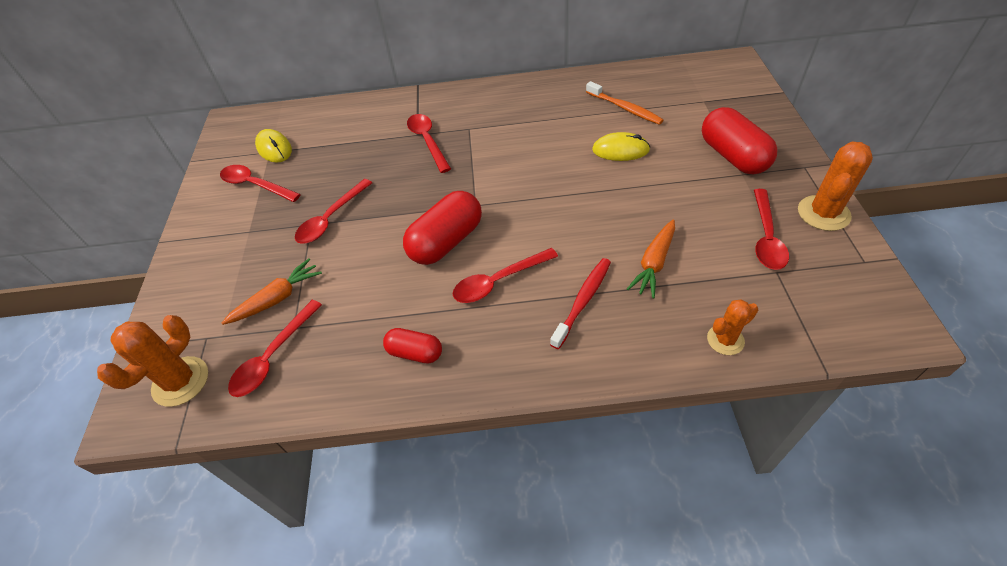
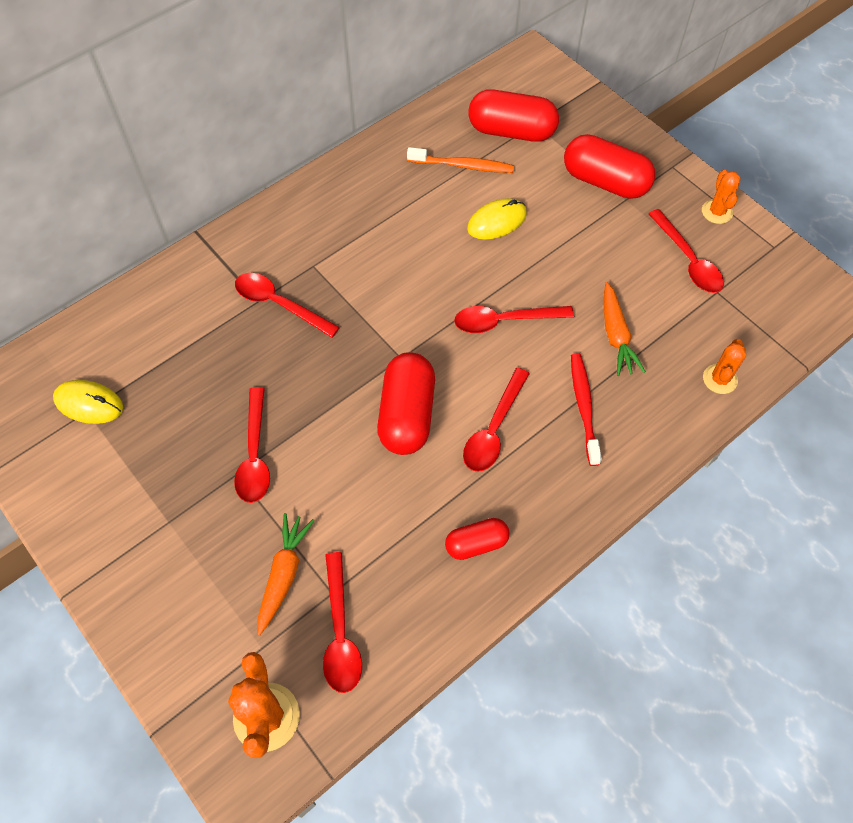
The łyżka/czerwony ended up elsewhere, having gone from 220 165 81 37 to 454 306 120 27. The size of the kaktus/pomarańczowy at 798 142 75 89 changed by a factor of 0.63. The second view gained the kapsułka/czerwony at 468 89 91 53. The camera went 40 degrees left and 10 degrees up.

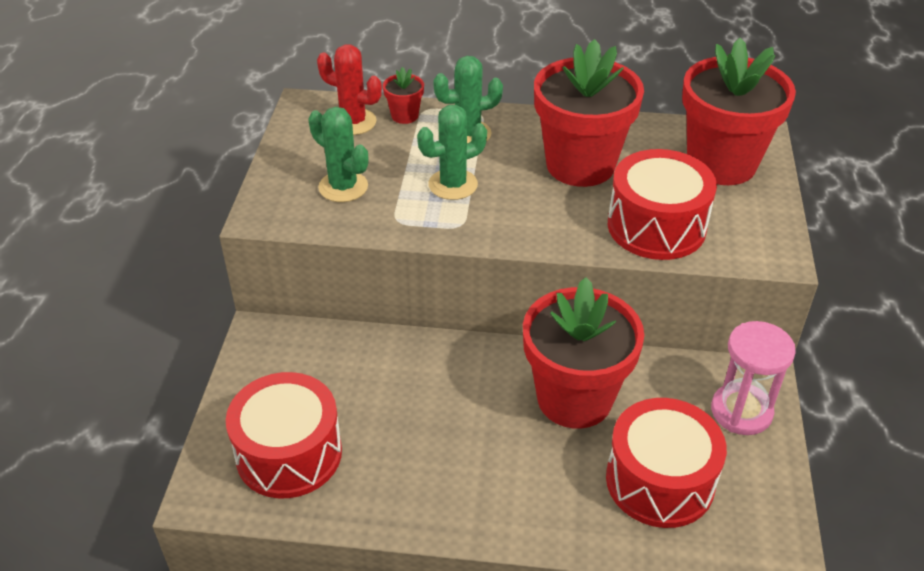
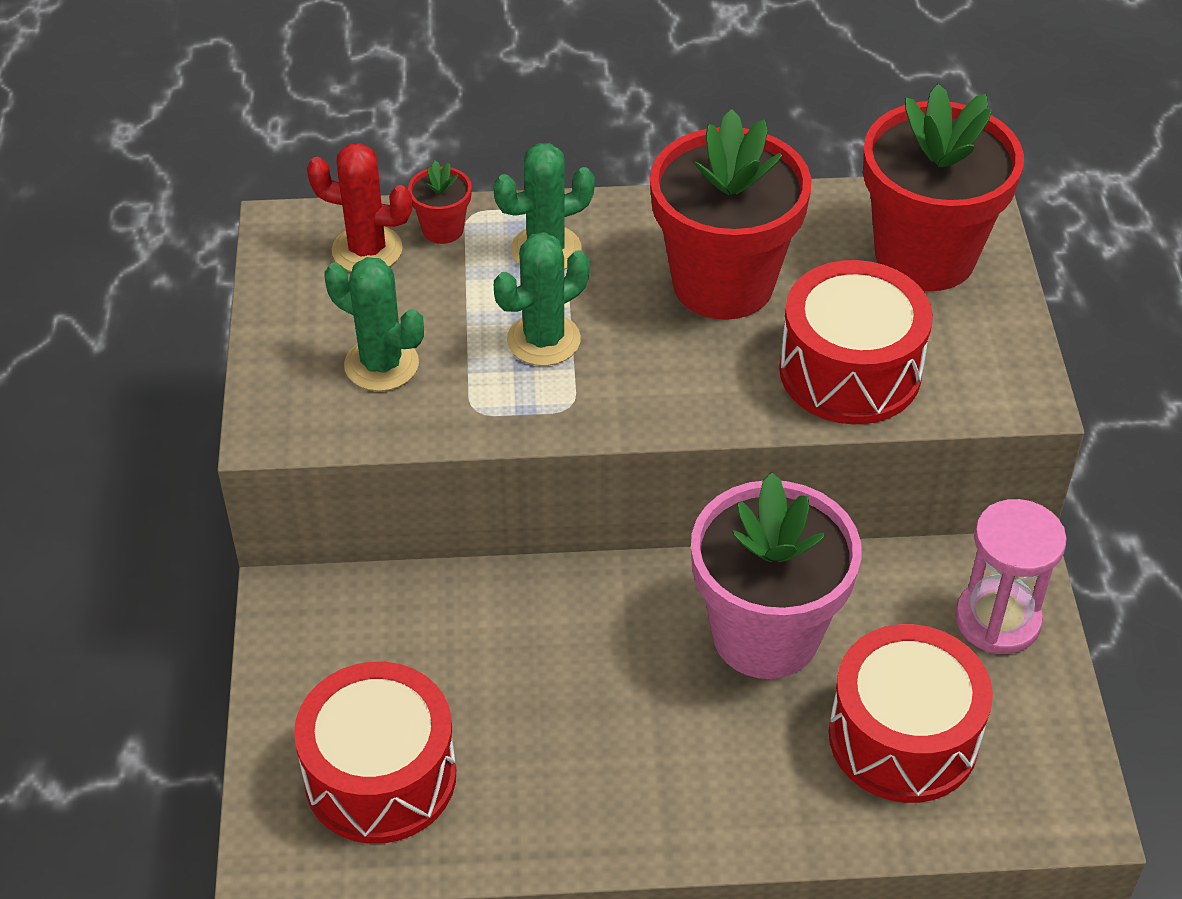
What was the doniczka/czerwony at 523 277 121 152 turned into the doniczka/różowy at 691 472 171 207. The camera went 10 degrees left and 5 degrees up.

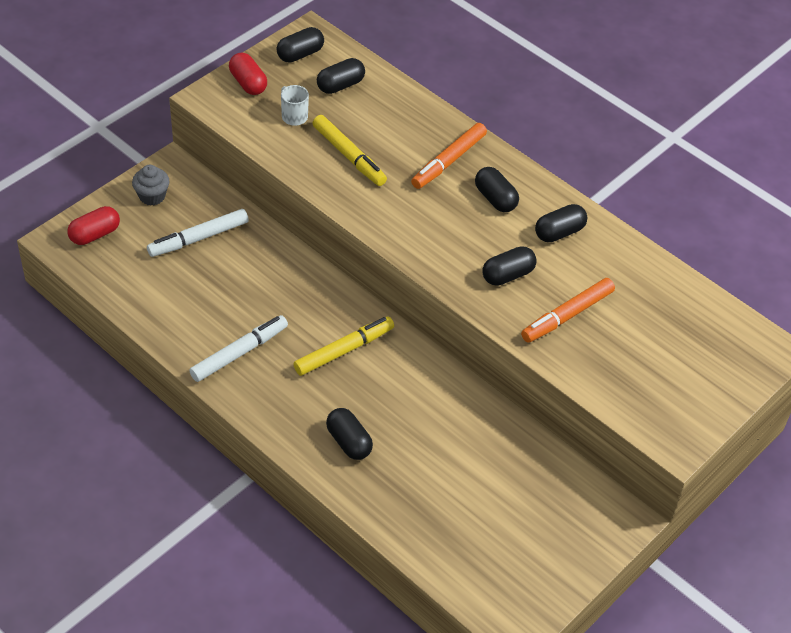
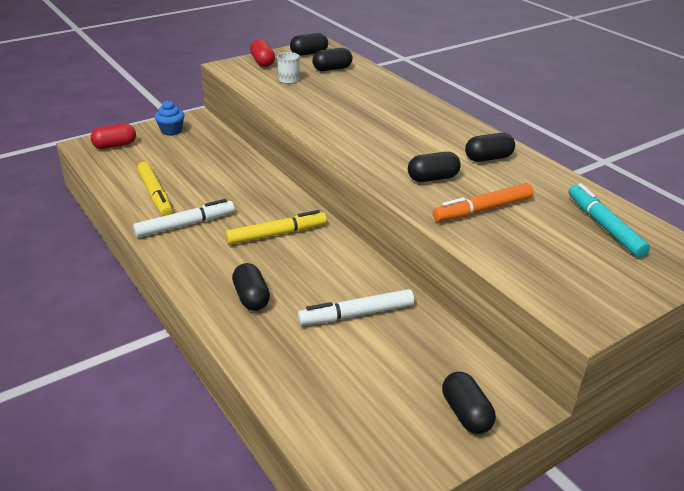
What was the muffinka/szary at 132 165 38 41 turned into the muffinka/niebieski at 155 100 29 36. The flamaster/biały ended up elsewhere, having gone from 147 209 102 48 to 298 289 116 36. The flamaster/żółty ended up elsewhere, having gone from 313 115 74 71 to 137 162 36 54. The second view lost the flamaster/pomarańczowy at 411 123 76 66. The kapsułka/czarny ended up elsewhere, having gone from 475 167 44 45 to 442 372 54 62. The second view gained the flamaster/turkusowy at 568 183 82 75. The camera went 15 degrees right and 15 degrees down.

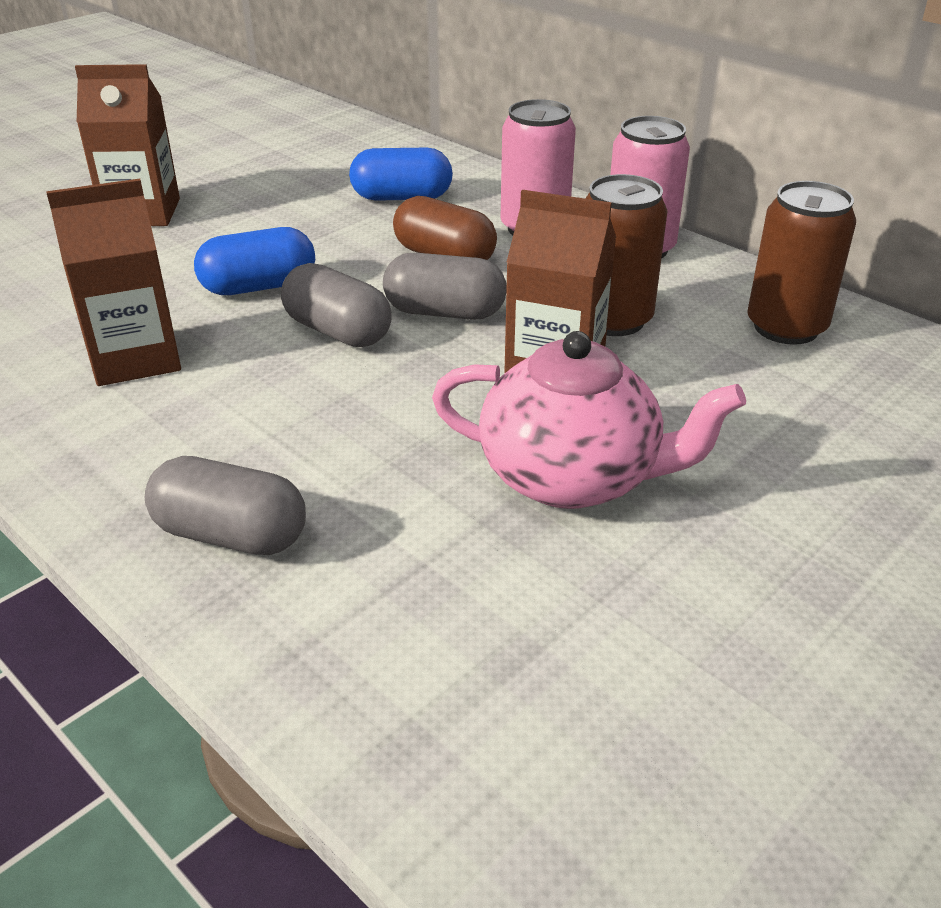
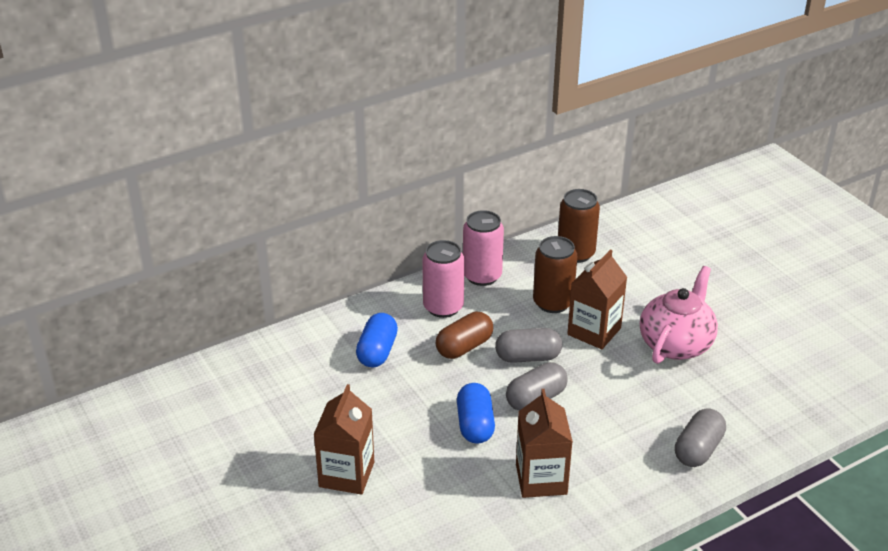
The kapsułka/szary at 383 253 124 67 ended up facing another way, 60 degrees clockwise from before. The camera went 75 degrees left and 0 degrees up.

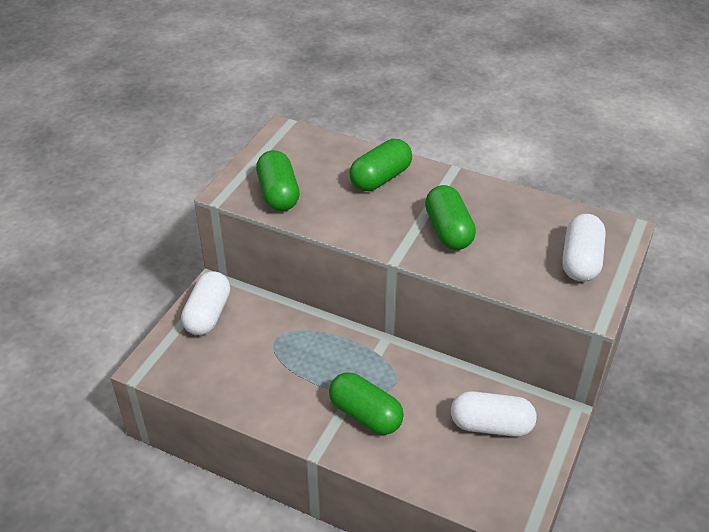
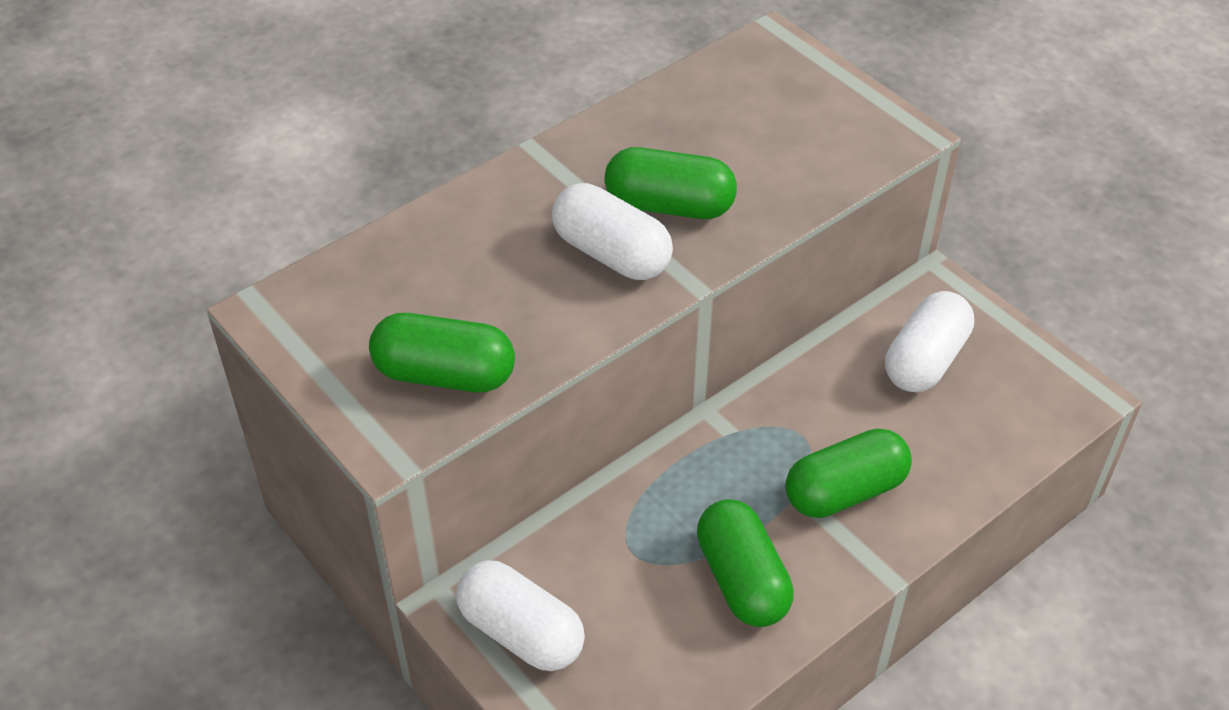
The kapsułka/zielony ended up elsewhere, having gone from 349 139 63 52 to 697 499 97 128. The kapsułka/biały ended up elsewhere, having gone from 562 214 44 68 to 552 183 121 97. The camera went 65 degrees left and 5 degrees up.

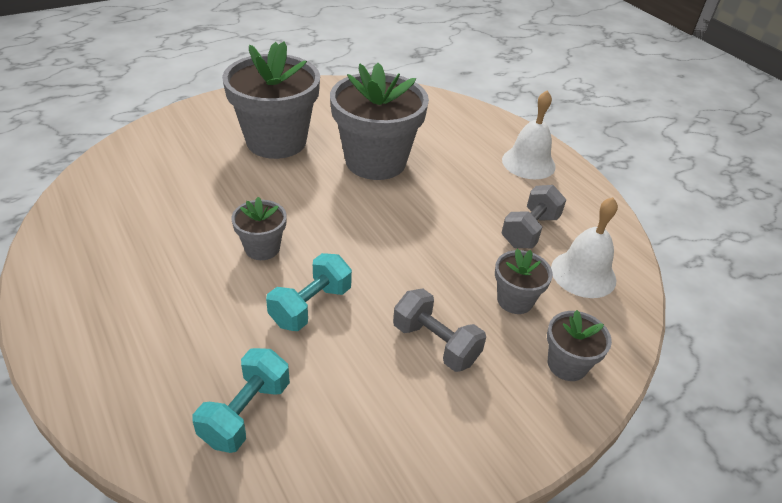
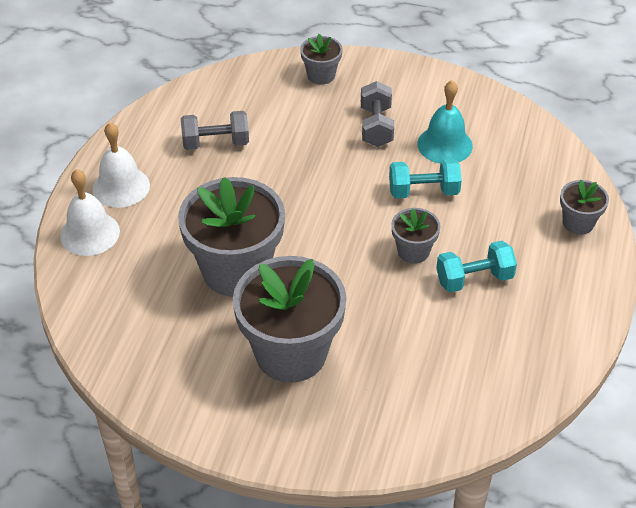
The hantel/turkusowy ended up elsewhere, having gone from 192 348 98 105 to 436 241 81 52. The doniczka/szary ended up elsewhere, having gone from 495 249 58 65 to 560 180 49 55. The dzwonek/biały ended up elsewhere, having gone from 551 197 67 101 to 60 169 60 87. The second view gained the dzwonek/turkusowy at 417 80 56 83. The camera went 130 degrees left and 5 degrees up.

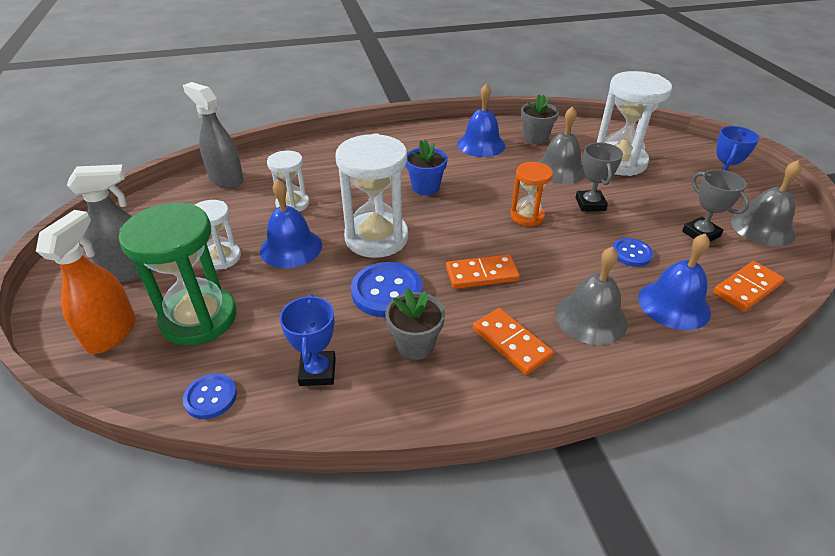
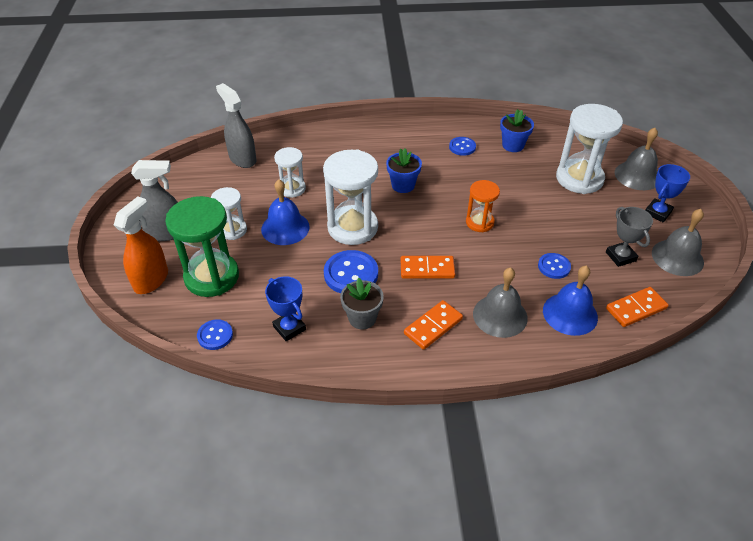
The puchar/niebieski at 280 294 56 92 ended up facing another way, 45 degrees counterclockwise from before. Where the dzwonek/niebieski stood at 457 83 48 74, the guzik/niebieski came to stand at 449 137 27 19. The kostka domina/pomarańczowy at 473 308 81 67 ended up facing another way, 75 degrees clockwise from before. What was the doniczka/szary at 521 95 38 49 turned into the doniczka/niebieski at 500 109 34 43. The dzwonek/szary ended up elsewhere, having gone from 537 106 48 78 to 615 128 43 62. The second view lost the puchar/szary at 575 142 48 70. The camera went 10 degrees right and 5 degrees up.

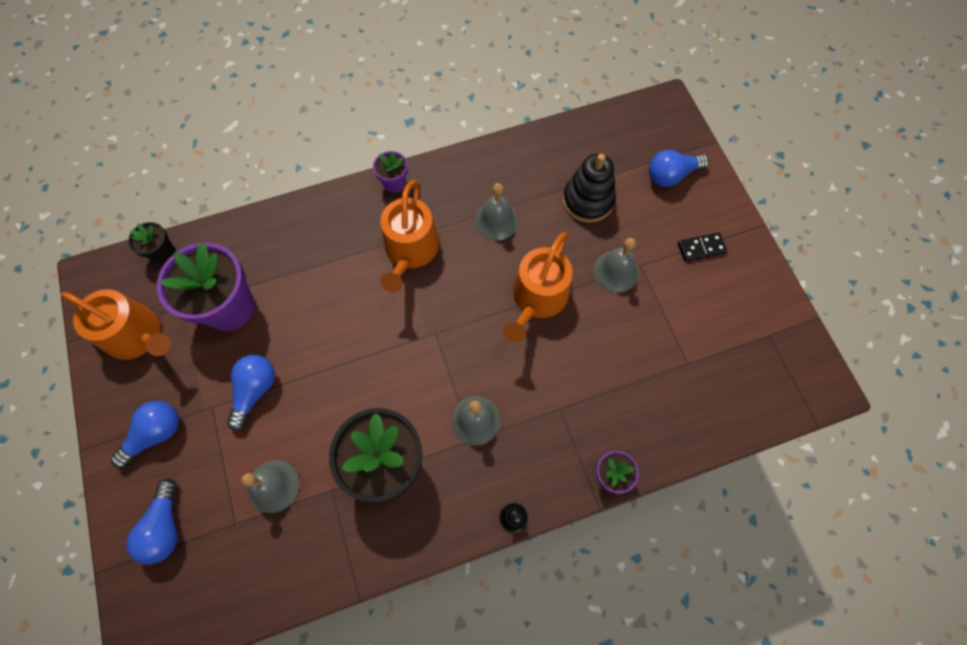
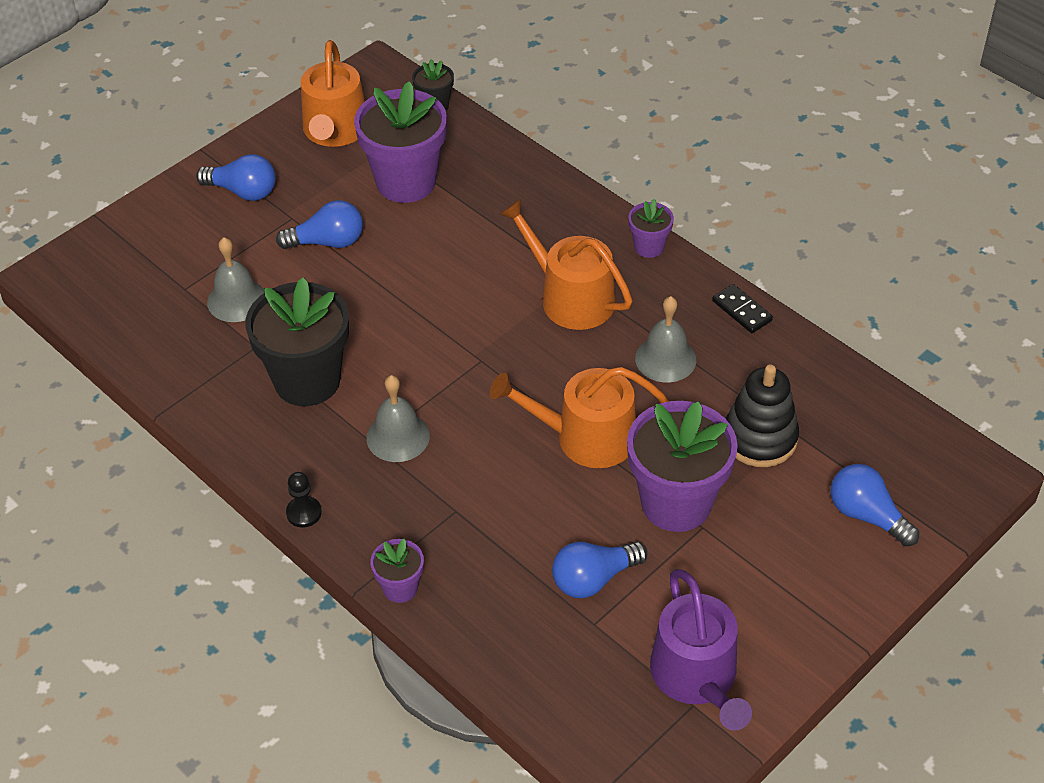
The żarówka/niebieski ended up elsewhere, having gone from 126 479 52 86 to 552 541 96 57. The konewka/pomarańczowy at 380 180 59 113 ended up facing another way, 60 degrees clockwise from before. Where the dzwonek/szary stood at 593 238 46 54, the doniczka/fioletowy came to stand at 627 401 111 131. The kostka domina/czarny ended up elsewhere, having gone from 678 232 49 29 to 712 284 61 49. The second view gained the konewka/fioletowy at 650 569 102 162. The camera went 65 degrees right and 20 degrees down.

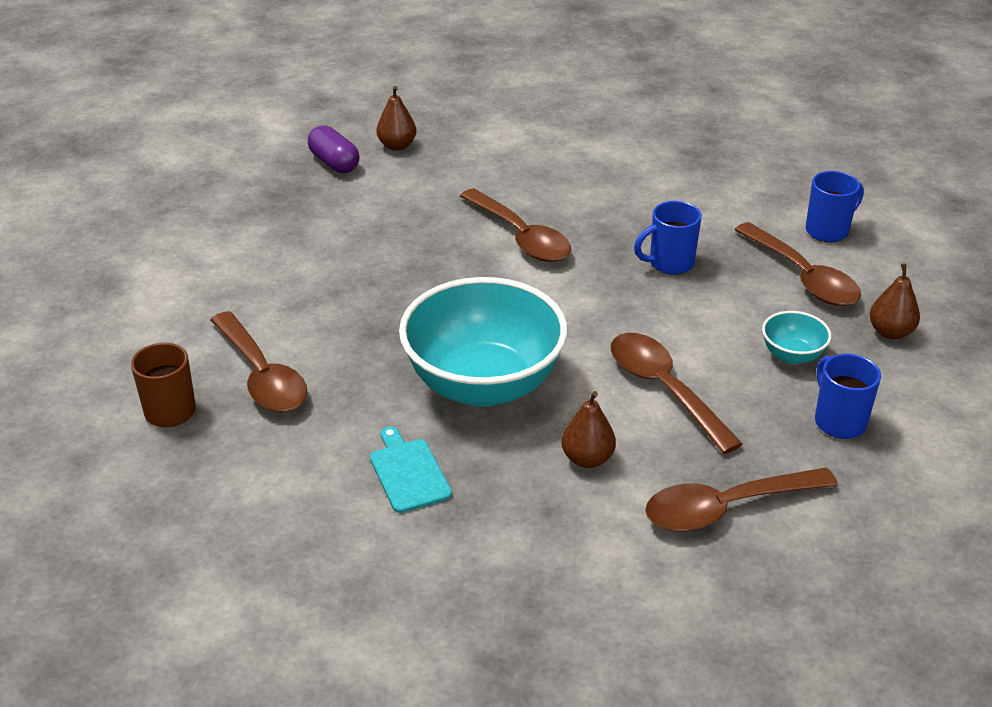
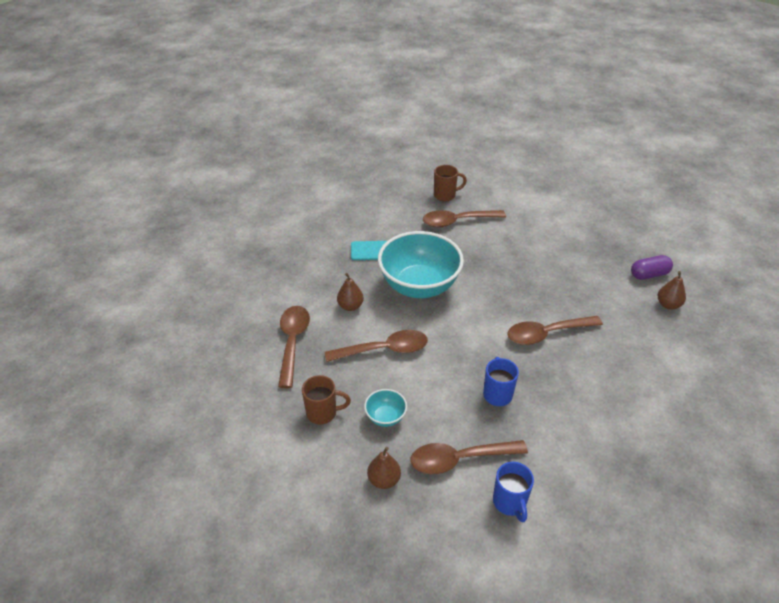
What was the kubek/niebieski at 815 354 66 85 turned into the kubek/brązowy at 302 375 49 50. The camera went 110 degrees right and 5 degrees up.

